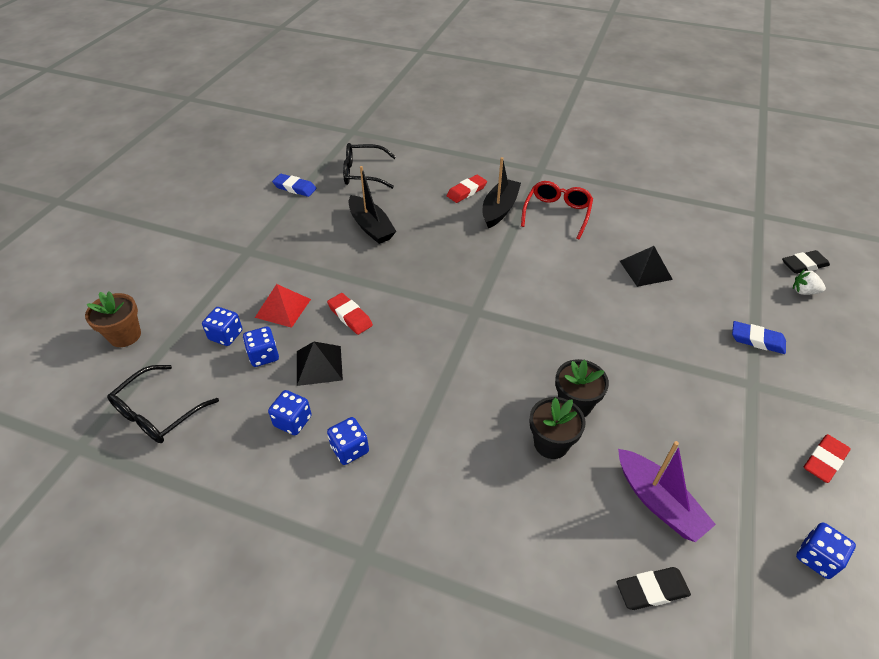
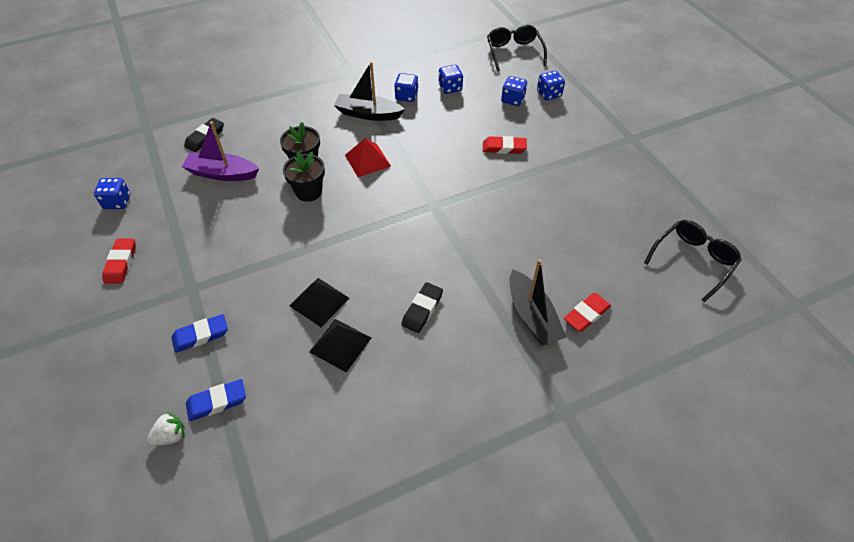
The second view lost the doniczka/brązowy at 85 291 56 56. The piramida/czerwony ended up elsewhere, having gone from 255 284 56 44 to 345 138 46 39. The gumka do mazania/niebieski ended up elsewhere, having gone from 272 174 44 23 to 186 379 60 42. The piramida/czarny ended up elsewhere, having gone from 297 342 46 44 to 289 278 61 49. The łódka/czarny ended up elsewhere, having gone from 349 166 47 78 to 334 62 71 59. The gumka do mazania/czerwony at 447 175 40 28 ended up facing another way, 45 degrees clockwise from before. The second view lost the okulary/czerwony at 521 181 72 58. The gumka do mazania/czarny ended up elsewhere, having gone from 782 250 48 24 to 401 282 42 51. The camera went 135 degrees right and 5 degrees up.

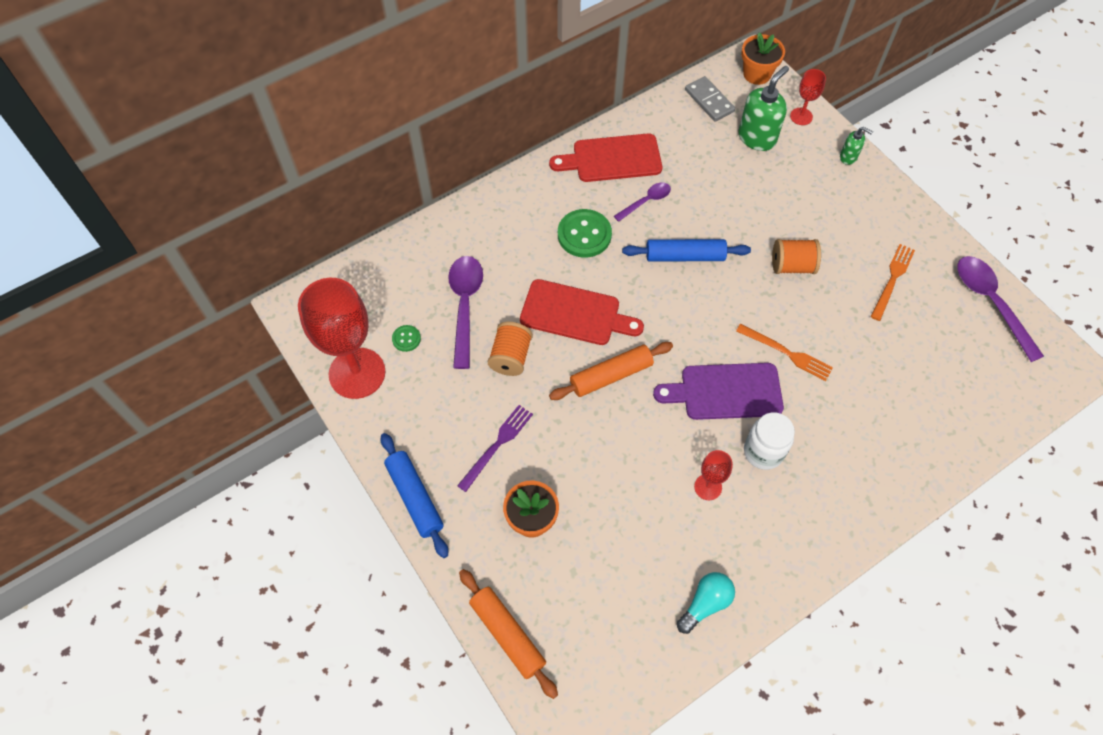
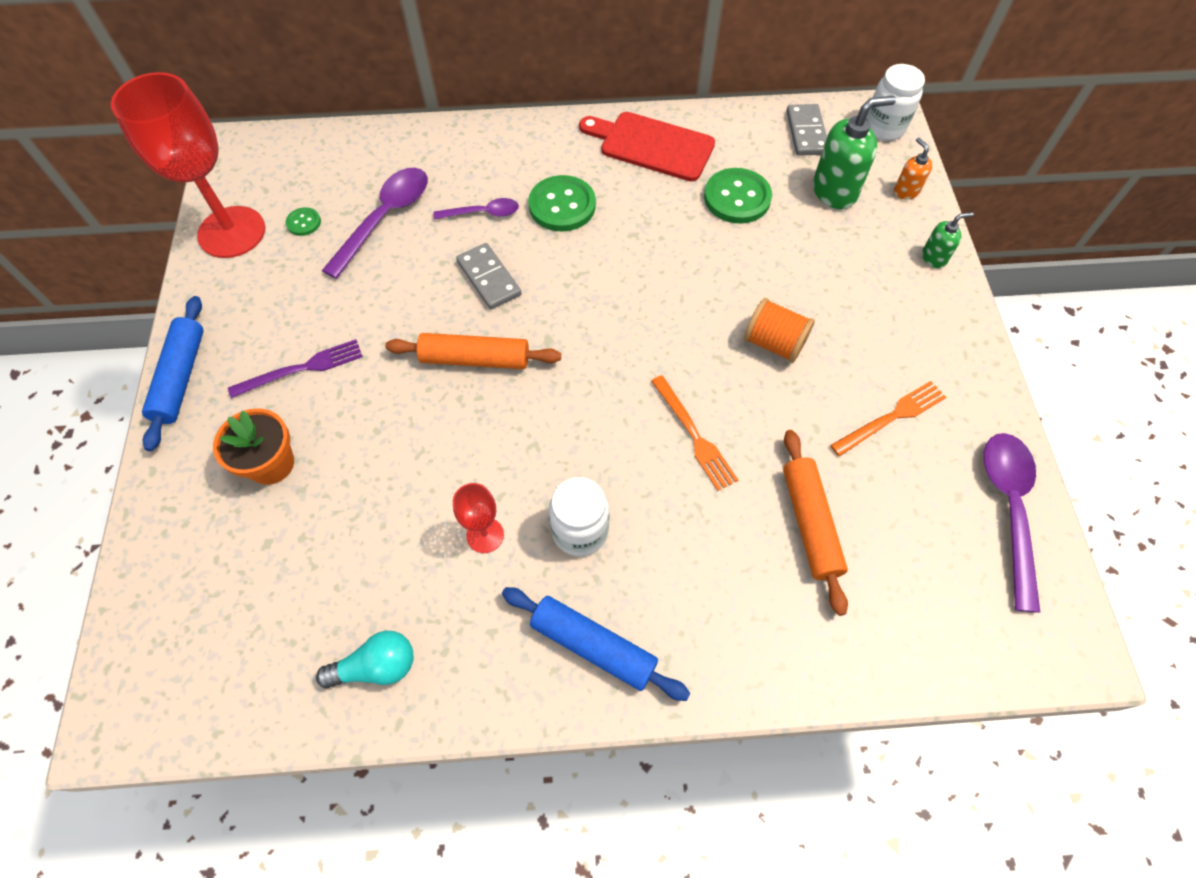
The wałek do ciasta/pomarańczowy ended up elsewhere, having gone from 459 569 99 130 to 783 430 65 186. The second view lost the szpulka/pomarańczowy at 487 322 46 54. Where the deska do krojenia/czerwony stood at 520 279 124 66, the kostka domina/szary came to stand at 456 243 66 67. The łyżka/fioletowy ended up elsewhere, having gone from 614 183 57 39 to 434 198 85 22. The wałek do ciasta/niebieski ended up elsewhere, having gone from 622 239 129 23 to 502 587 188 114. The second view lost the deska do krojenia/fioletowy at 653 363 131 57. Where the doniczka/pomarańczowy stood at 742 32 43 53, the słoik/biały came to stand at 866 64 59 77. Where the kielich/czerwony stood at 790 69 36 56, the dozownik mydła/pomarańczowy came to stand at 894 138 39 62. The dozownik mydła/zielony at 840 127 33 38 ended up facing another way, 75 degrees counterclockwise from before. The second view gained the guzik/zielony at 704 168 68 55. The camera went 30 degrees right and 0 degrees up.

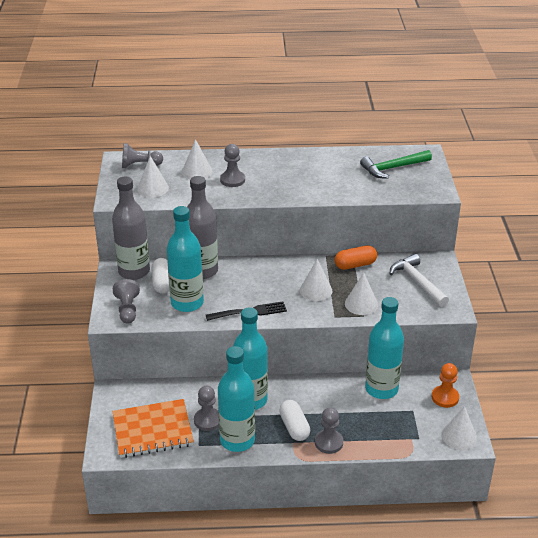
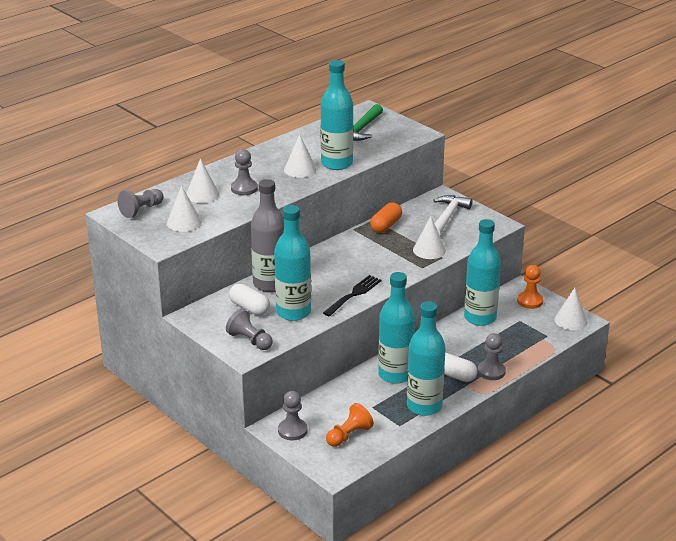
The second view lost the butelka/szary at 112 176 38 104. Where the zeszyt/pomarańczowy stood at 112 399 82 59, the pionek/pomarańczowy came to stand at 326 403 48 44. The pionek/szary ended up elsewhere, having gone from 194 386 25 45 to 278 391 30 49. The stożek/biały ended up elsewhere, having gone from 300 259 32 42 to 284 134 32 44. The młotek/biały at 390 254 59 53 ended up facing another way, 90 degrees clockwise from before. The second view gained the butelka/turkusowy at 321 60 32 110. The camera went 40 degrees left and 5 degrees down.

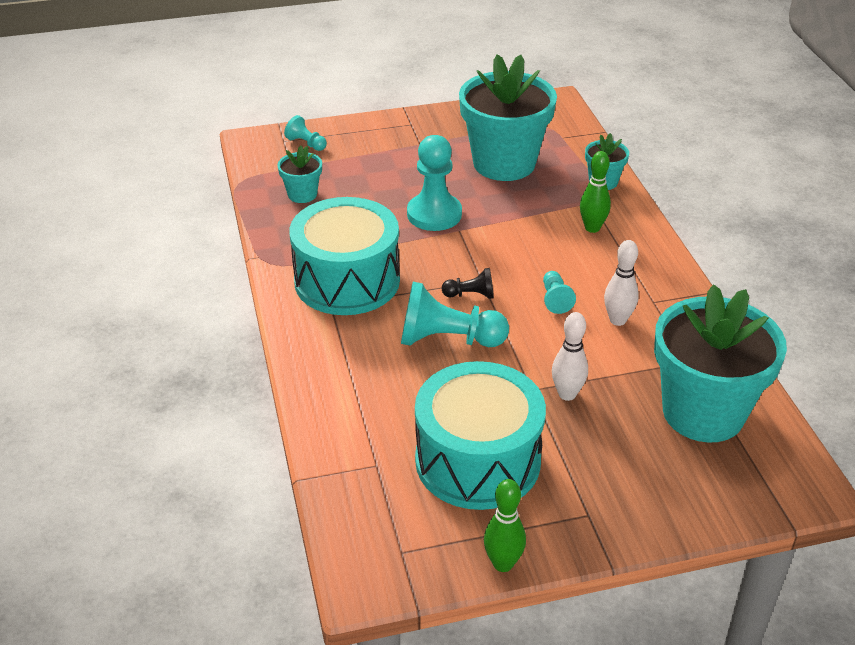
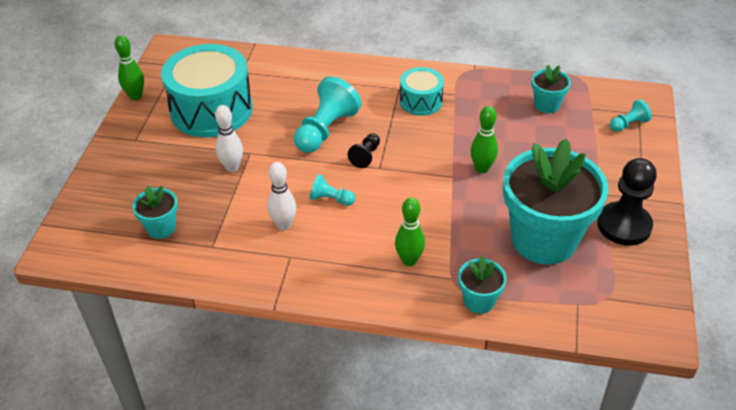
The size of the bęben/turkusowy at 290 197 110 118 changed by a factor of 0.53. Where the pionek/turkusowy stood at 407 135 55 96, the kręgiel/zielony came to stand at 470 106 28 67. The size of the doniczka/turkusowy at 654 284 133 159 changed by a factor of 0.45. The second view gained the pionek/czarny at 597 158 60 88. The camera went 115 degrees right and 5 degrees up.

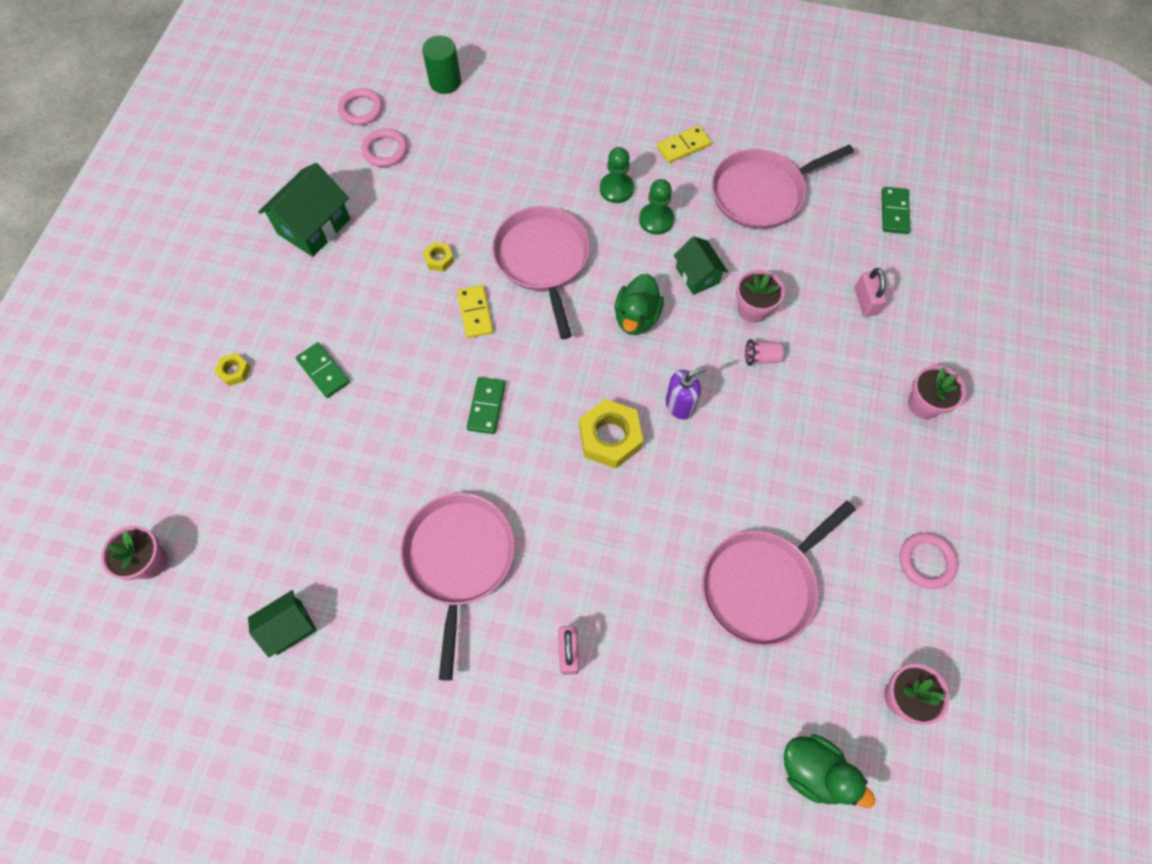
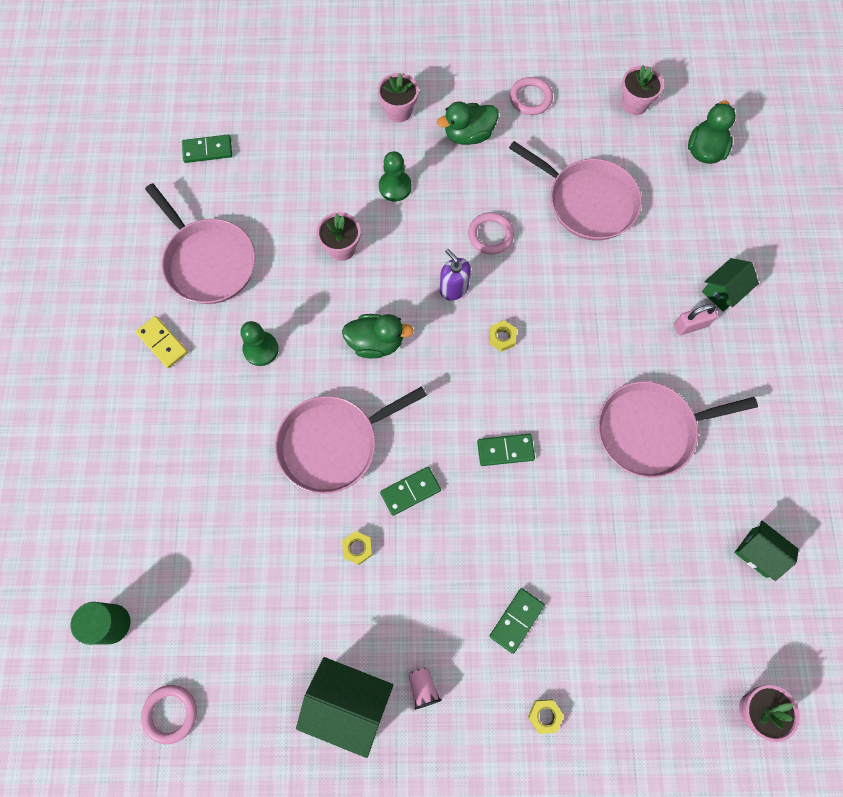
The pierścień/różowy ended up elsewhere, having gone from 361 128 47 39 to 468 212 46 43. What was the kostka domina/żółty at 457 285 36 53 turned into the kostka domina/zielony at 380 467 61 49. The size of the nakrętka/żółty at 579 399 64 70 changed by a factor of 0.50. The pionek/zielony ended up elsewhere, having gone from 600 147 34 56 to 379 151 33 51. The domek/zielony ended up elsewhere, having gone from 674 237 54 58 to 702 258 57 54. The szklanka/różowy ended up elsewhere, having gone from 745 339 39 27 to 408 667 34 42. The second view lost the kłódka/różowy at 854 268 33 49. The second view gained the kaczka/zielony at 437 101 62 44. The camera went 105 degrees left and 5 degrees up.

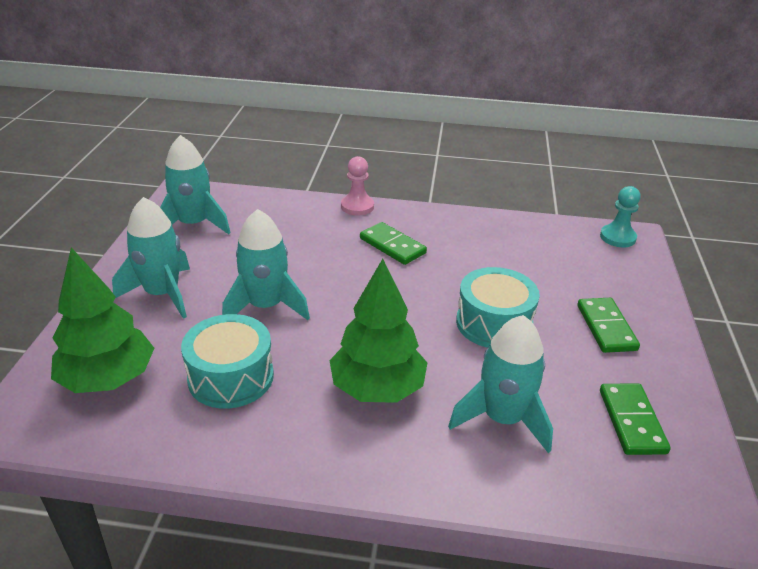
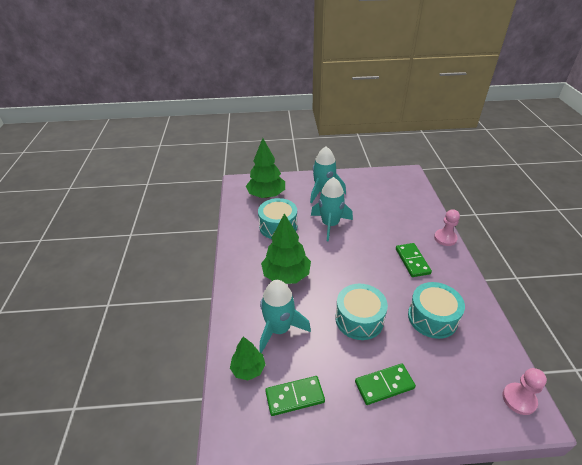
The second view lost the rakieta/turkusowy at 160 135 71 99. The kostka domina/zielony at 360 222 67 43 ended up facing another way, 45 degrees counterclockwise from before. What was the pionek/turkusowy at 600 186 41 61 turned into the pionek/różowy at 503 368 44 47. The second view gained the drzewko/zielony at 230 336 36 44. The second view gained the bęben/turkusowy at 408 282 57 57. The camera went 80 degrees right and 5 degrees up.

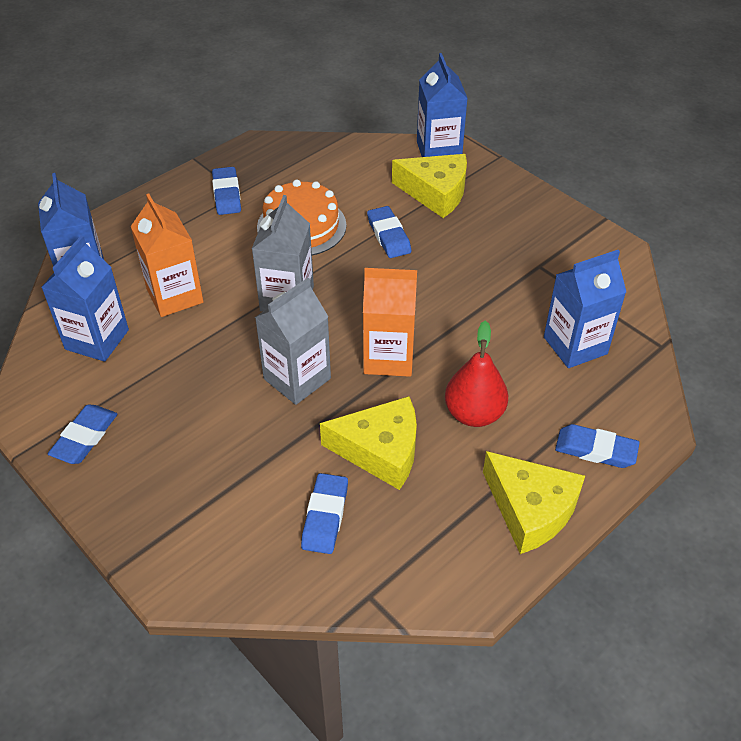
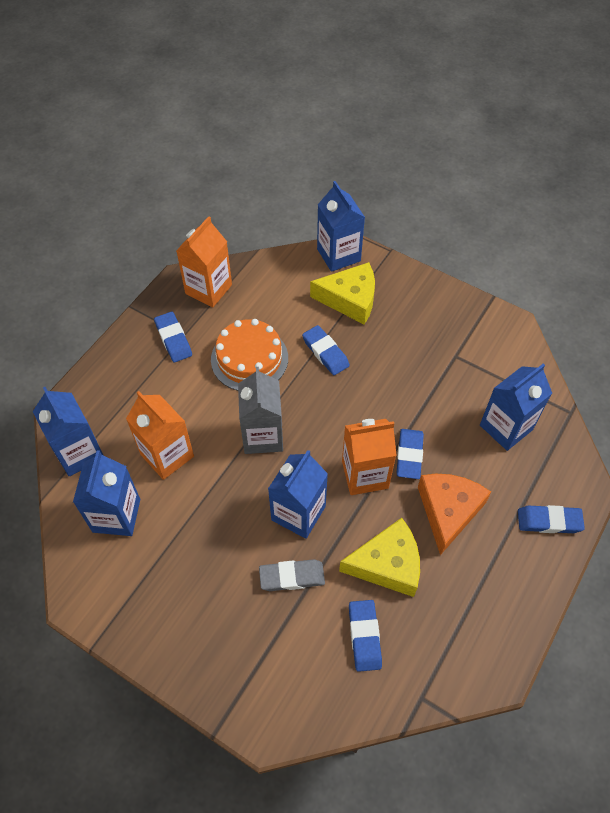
The gumka do mazania/niebieski ended up elsewhere, having gone from 48 404 69 60 to 396 429 28 50. What was the karton mleka/szary at 255 278 76 127 turned into the karton mleka/niebieski at 268 450 60 89. Where the gruszka/czerwony stood at 445 321 63 106, the ser/pomarańczowy came to stand at 418 474 73 81. The second view lost the ser/żółty at 483 451 102 103. The second view gained the karton mleka/pomarańczowy at 176 216 56 91. The second view gained the gumka do mazania/szary at 259 559 66 32. The camera went 15 degrees left and 10 degrees up.

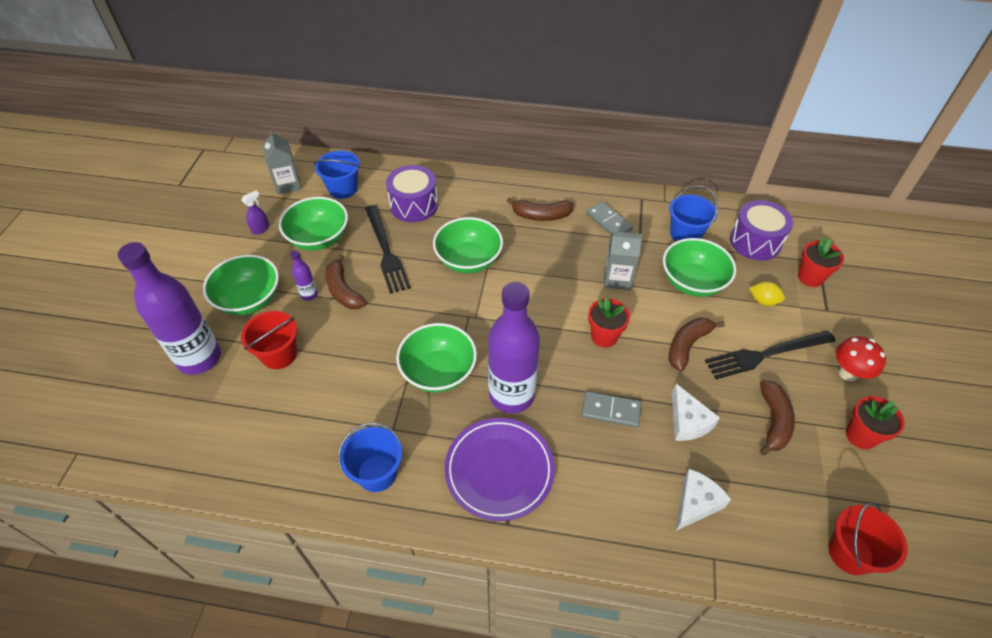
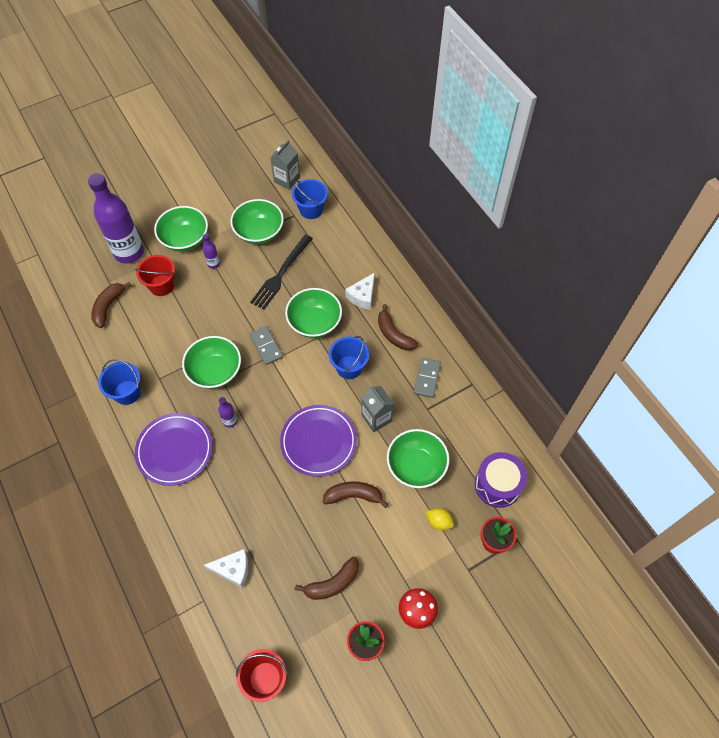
The second view lost the spryskiwacz/fioletowy at 241 190 28 45. The banan/brązowy ended up elsewhere, having gone from 325 254 42 55 to 91 282 40 46. The second view lost the bęben/fioletowy at 386 165 52 57. The size of the butelka/fioletowy at 488 282 52 132 changed by a factor of 0.42. The kostka domina/szary ended up elsewhere, having gone from 582 391 60 37 to 250 326 33 39. Where the doniczka/czerwony stood at 588 297 42 51, the talerz/fioletowy came to stand at 280 405 77 72. The wiadro/niebieski ended up elsewhere, having gone from 669 186 49 55 to 329 336 40 43. The ser/biały ended up elsewhere, having gone from 672 384 48 57 to 345 272 30 38. The second view lost the widelec/czarny at 705 331 131 48. The cytryna/żółty at 749 281 36 25 ended up facing another way, 45 degrees counterclockwise from before. The camera went 50 degrees right and 10 degrees up.

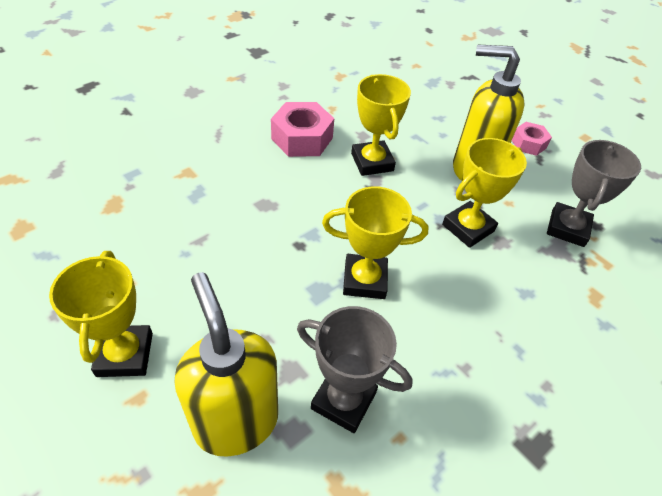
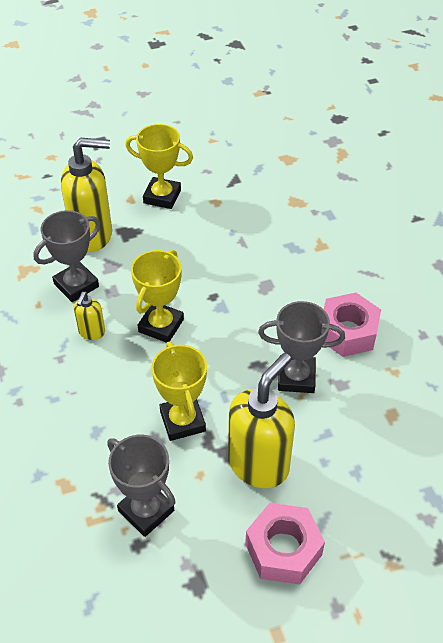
What was the puchar/żółty at 351 74 60 102 turned into the puchar/szary at 258 301 87 92. The size of the nakrętka/różowy at 512 122 40 34 changed by a factor of 1.68. The second view gained the dozownik mydła/żółty at 74 292 31 48. The camera went 115 degrees right and 0 degrees up.

